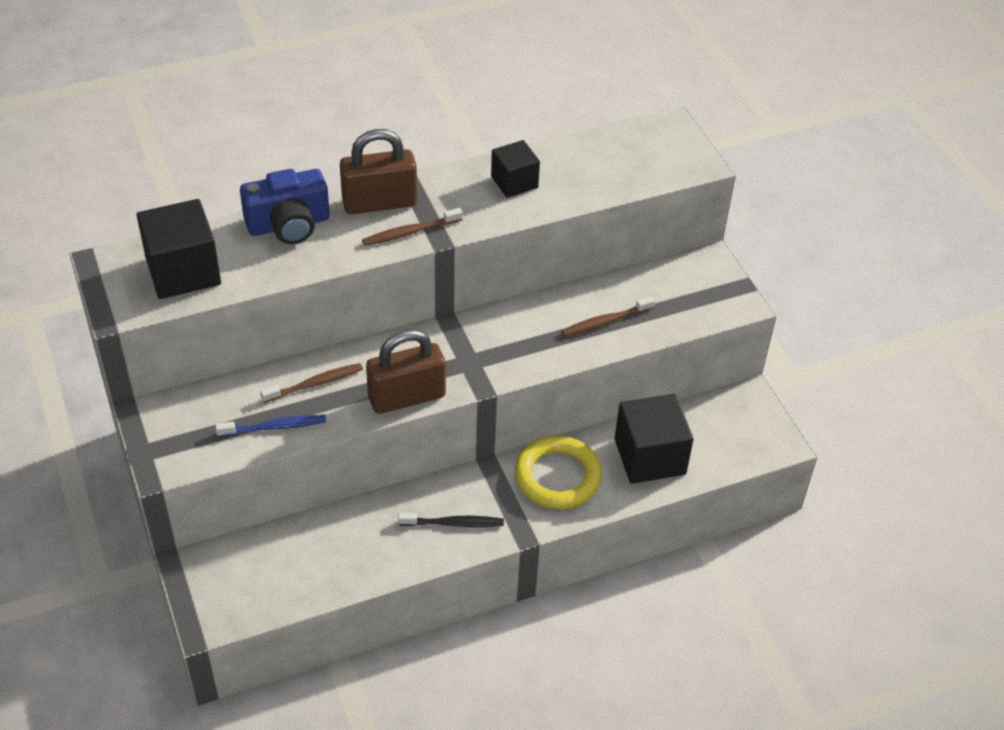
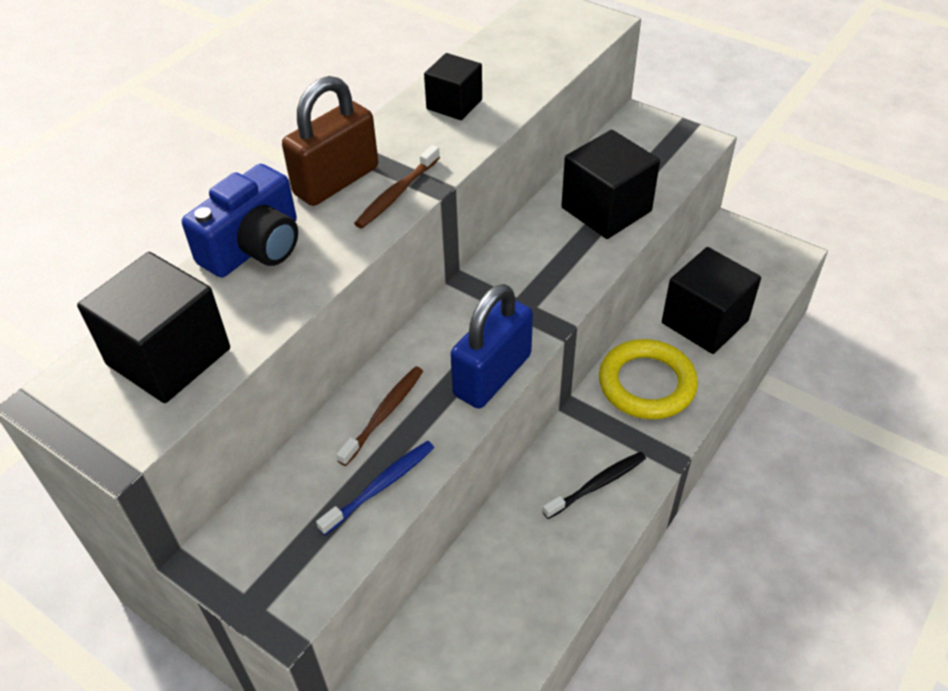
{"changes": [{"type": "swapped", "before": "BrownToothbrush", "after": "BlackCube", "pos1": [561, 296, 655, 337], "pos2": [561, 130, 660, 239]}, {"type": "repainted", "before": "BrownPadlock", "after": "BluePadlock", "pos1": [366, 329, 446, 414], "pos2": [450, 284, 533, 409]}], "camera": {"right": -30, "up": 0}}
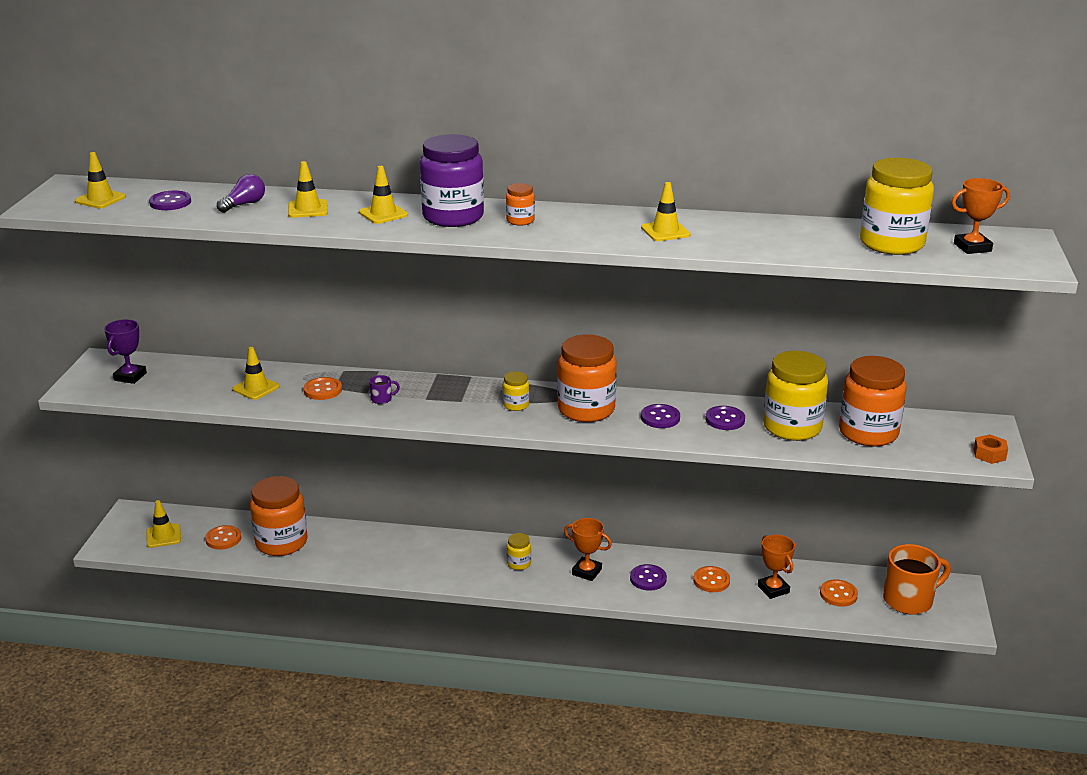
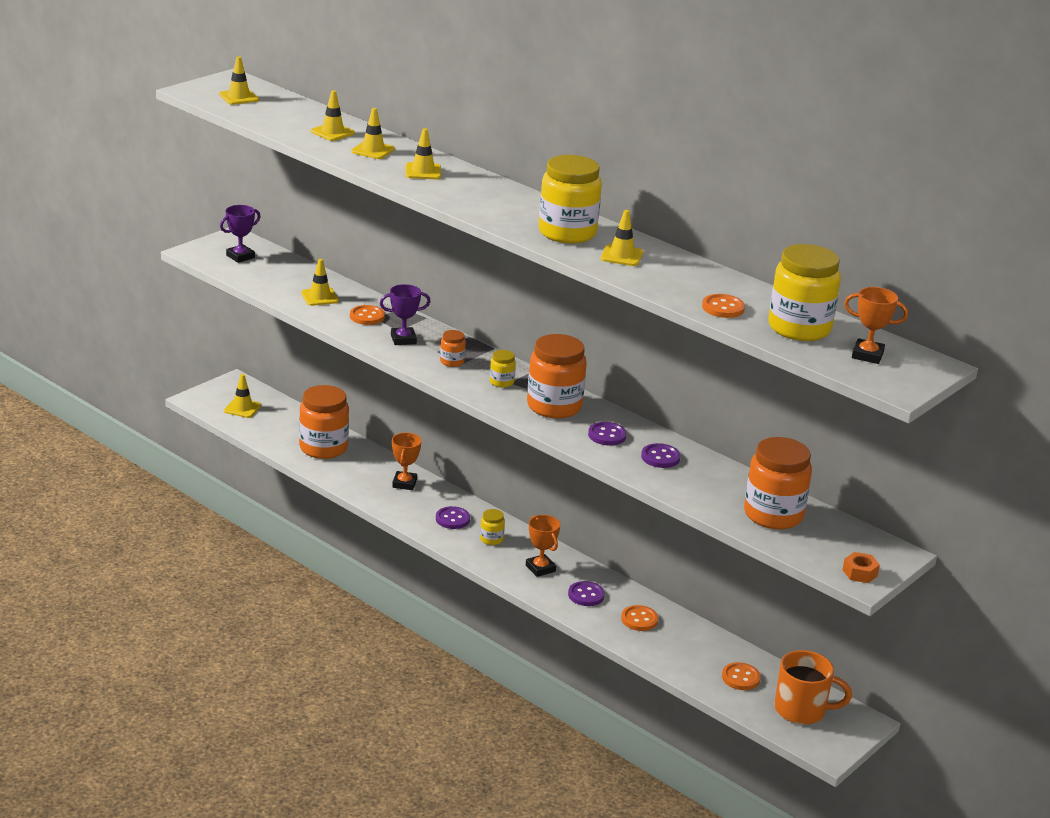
{"changes": [{"type": "gone", "before": "PurpleJar", "pos1": [420, 134, 484, 227]}, {"type": "swapped", "before": "PurpleLightBulb", "after": "YellowTrafficCone", "pos1": [217, 174, 265, 213], "pos2": [311, 90, 355, 141]}, {"type": "shifted", "before": "OrangeJar", "pos1": [506, 183, 535, 225], "pos2": [440, 330, 466, 367]}, {"type": "shifted", "before": "PurpleButton", "pos1": [149, 191, 191, 210], "pos2": [436, 506, 470, 529]}, {"type": "shifted", "before": "YellowJar", "pos1": [763, 351, 828, 441], "pos2": [539, 155, 602, 244]}, {"type": "swapped", "before": "PurpleMug", "after": "PurpleTrophy", "pos1": [369, 375, 400, 404], "pos2": [380, 284, 431, 345]}, {"type": "shifted", "before": "OrangeButton", "pos1": [205, 525, 241, 550], "pos2": [702, 294, 745, 318]}, {"type": "shifted", "before": "OrangeTrophy", "pos1": [758, 534, 795, 599], "pos2": [392, 433, 422, 490]}], "camera": {"right": 30, "up": 0}}
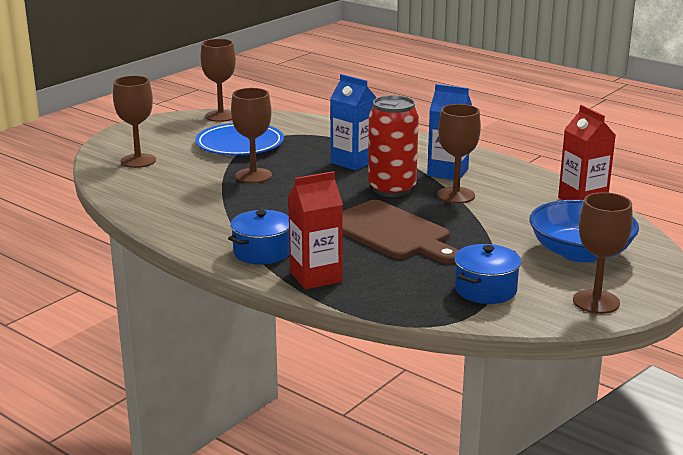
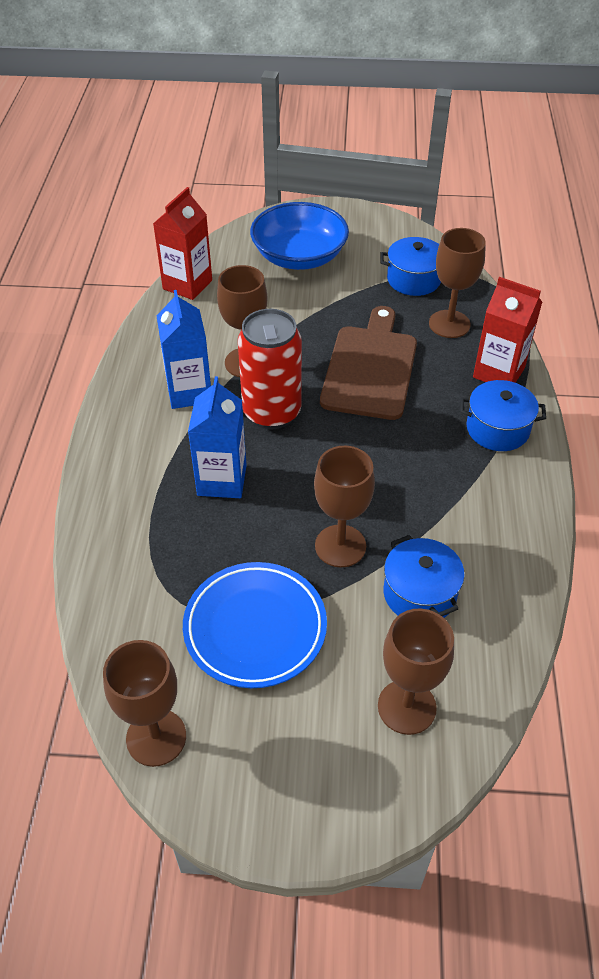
{"changes": [{"type": "shifted", "before": "BrownGoblet", "pos1": [573, 192, 633, 314], "pos2": [429, 228, 486, 338]}, {"type": "new", "after": "BluePot", "pos2": [384, 535, 465, 618]}], "camera": {"right": -125, "up": 25}}
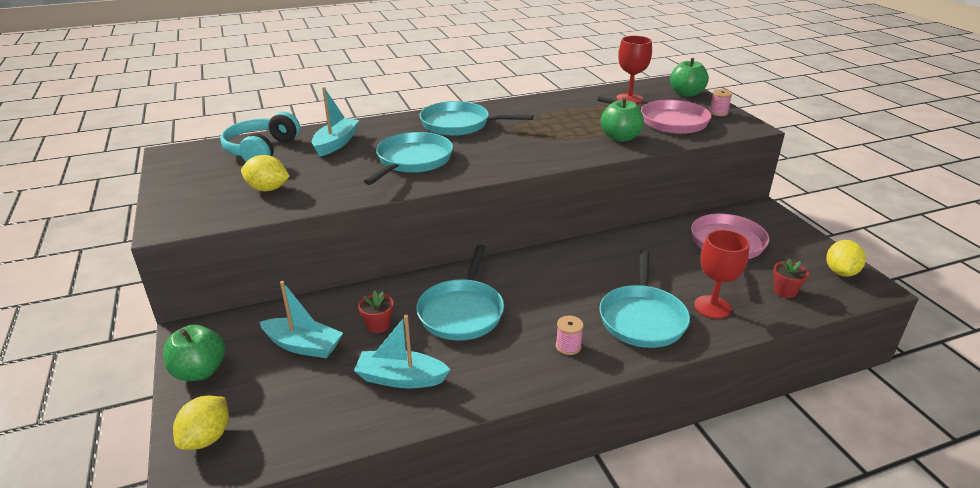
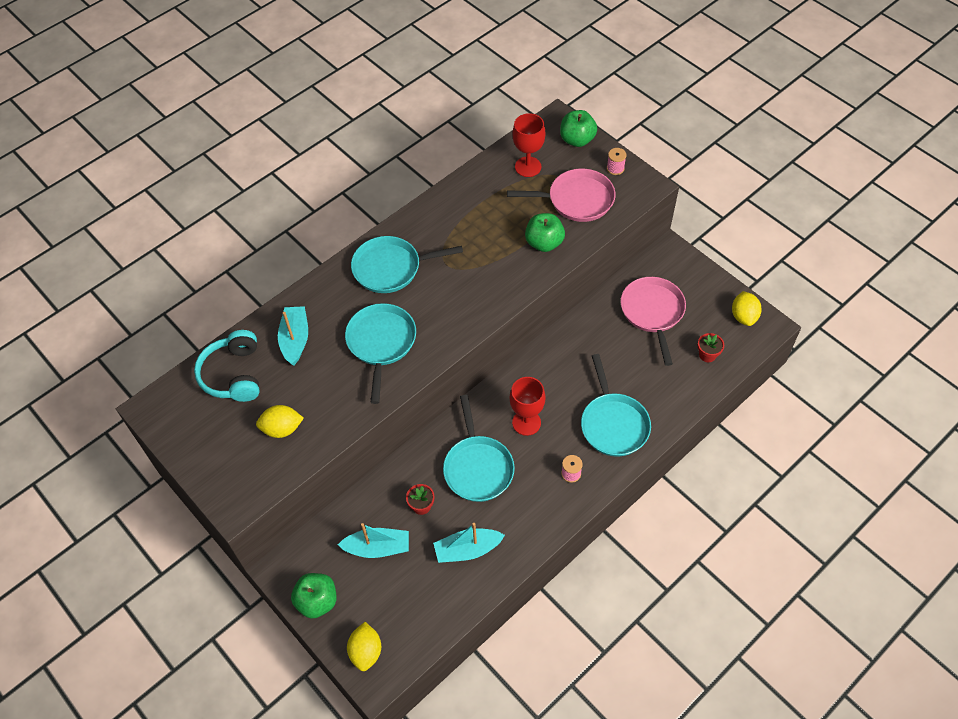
{"changes": [{"type": "shifted", "before": "RedGoblet", "pos1": [694, 230, 749, 319], "pos2": [510, 377, 546, 436]}], "camera": {"right": -20, "up": 25}}
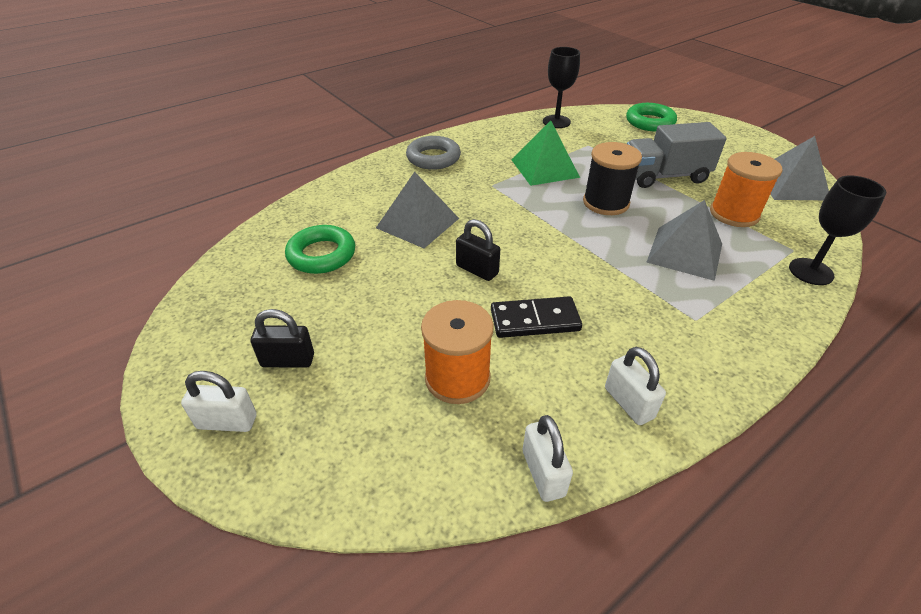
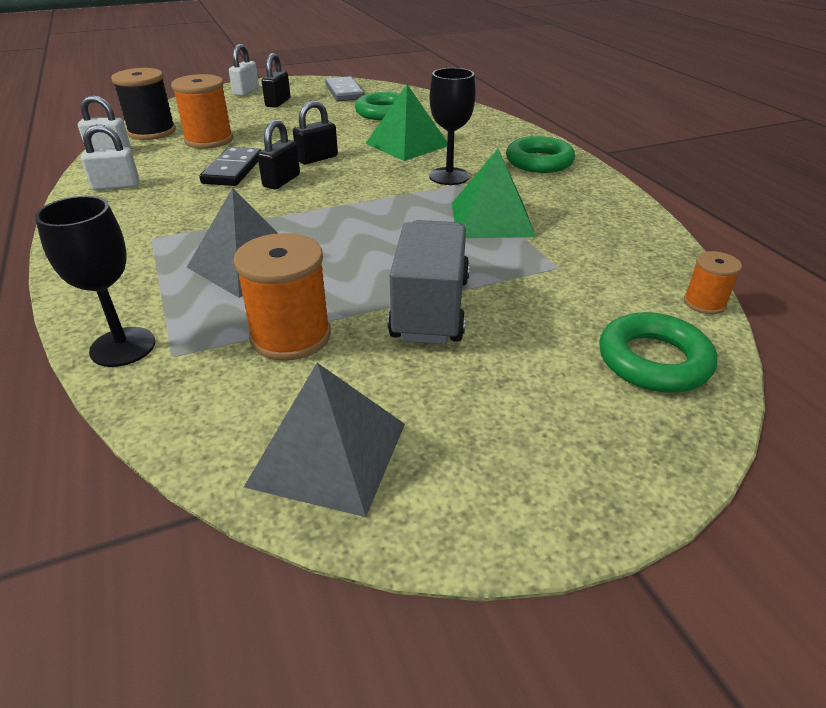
{"changes": [{"type": "shifted", "before": "BlackGoblet", "pos1": [543, 47, 580, 128], "pos2": [429, 68, 476, 185]}, {"type": "repainted", "before": "GreyRing", "after": "GreenRing", "pos1": [406, 136, 461, 170], "pos2": [506, 136, 575, 173]}, {"type": "shifted", "before": "BlackSpool", "pos1": [583, 142, 642, 215], "pos2": [111, 68, 176, 140]}, {"type": "repainted", "before": "GreyPyramid", "after": "GreenPyramid", "pos1": [376, 172, 459, 248], "pos2": [365, 84, 447, 161]}, {"type": "new", "after": "GreyDomino", "pos2": [325, 76, 364, 101]}, {"type": "new", "after": "BlackPadlock", "pos2": [258, 119, 300, 189]}, {"type": "new", "after": "OrangeSpool", "pos2": [684, 251, 742, 314]}], "camera": {"right": 105, "up": -5}}
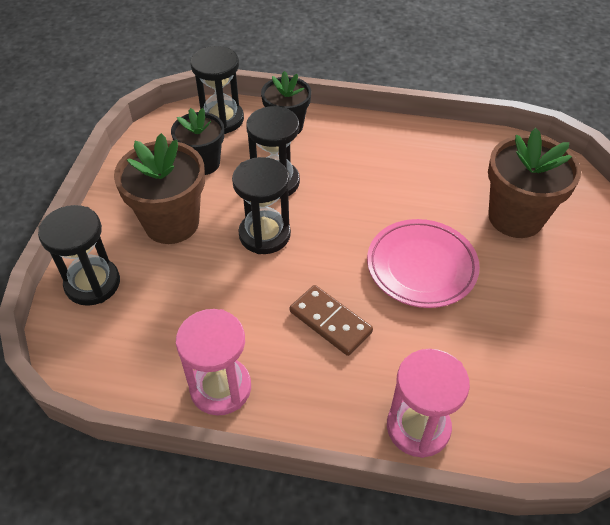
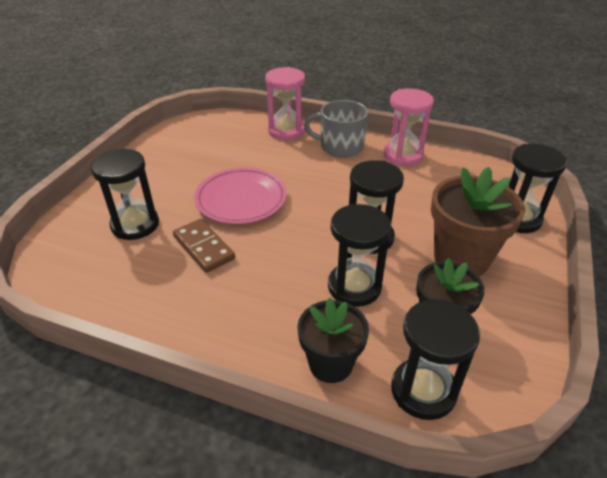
{"changes": [{"type": "swapped", "before": "BrownFlowerPot", "after": "BlackHourglass", "pos1": [488, 128, 581, 238], "pos2": [90, 149, 159, 240]}, {"type": "shifted", "before": "BrownDomino", "pos1": [290, 285, 373, 356], "pos2": [173, 219, 235, 273]}, {"type": "new", "after": "GreyMug", "pos2": [304, 100, 368, 158]}], "camera": {"right": -170, "up": -10}}
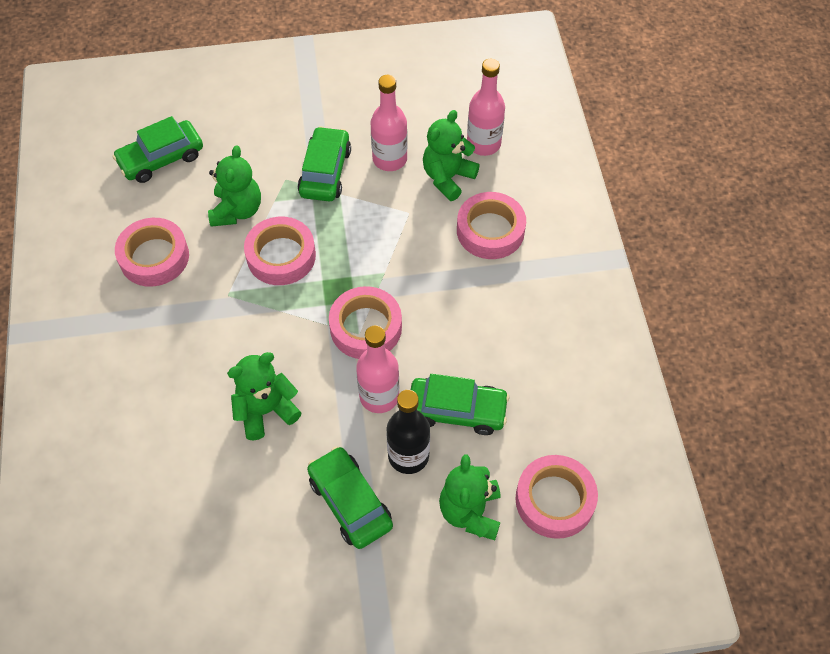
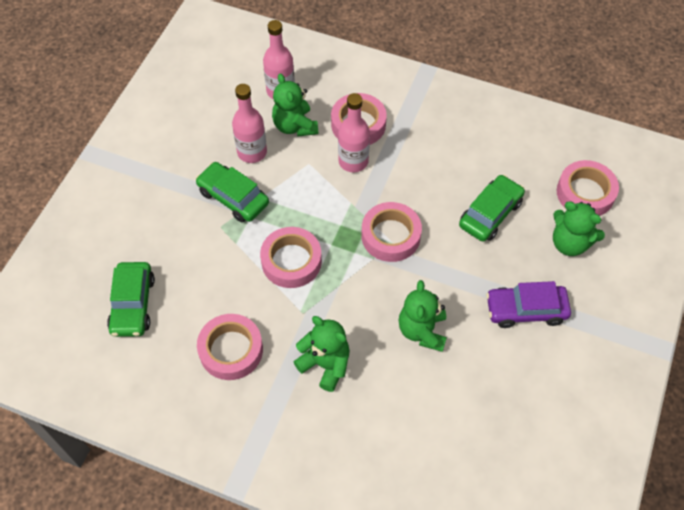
{"changes": [{"type": "shifted", "before": "GreenTeddyBear", "pos1": [208, 145, 261, 227], "pos2": [293, 316, 350, 392]}, {"type": "shifted", "before": "PinkBottle", "pos1": [356, 325, 399, 413], "pos2": [338, 93, 370, 172]}, {"type": "gone", "before": "BlackBottle", "pos1": [387, 390, 430, 474]}, {"type": "repainted", "before": "GreenCar", "after": "PurpleCar", "pos1": [307, 446, 393, 549], "pos2": [486, 281, 571, 328]}], "camera": {"right": -60, "up": 0}}
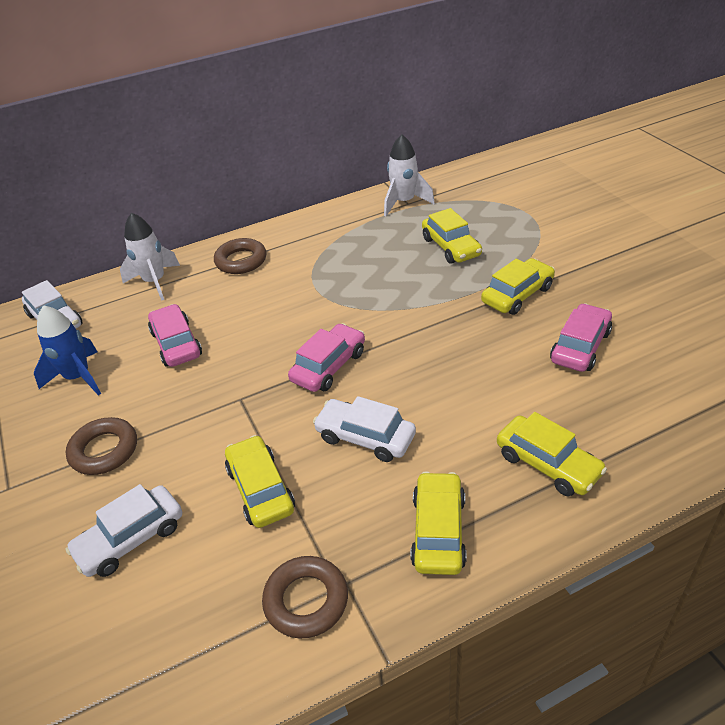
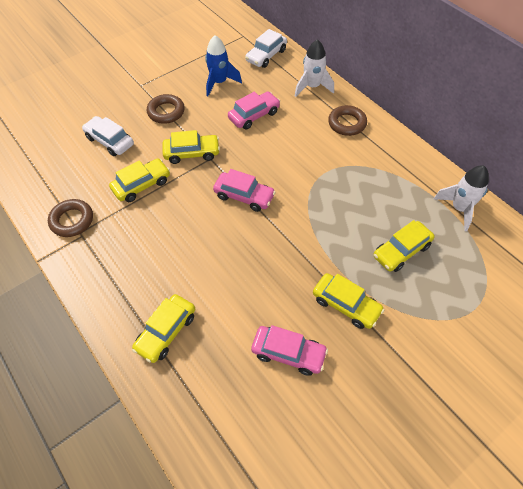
{"changes": [{"type": "gone", "before": "WhiteCar", "pos1": [313, 396, 416, 462]}, {"type": "shifted", "before": "YellowCar", "pos1": [410, 472, 467, 575], "pos2": [162, 130, 220, 164]}], "camera": {"right": 75, "up": 15}}
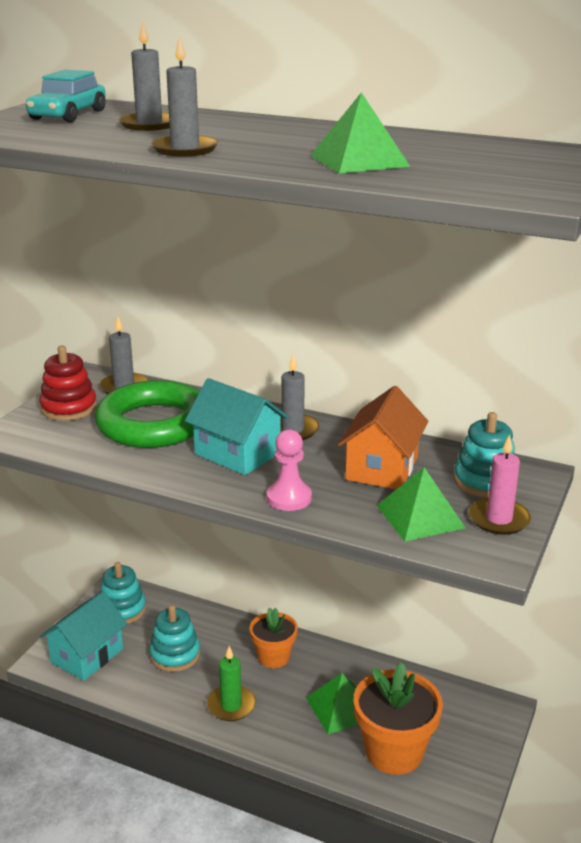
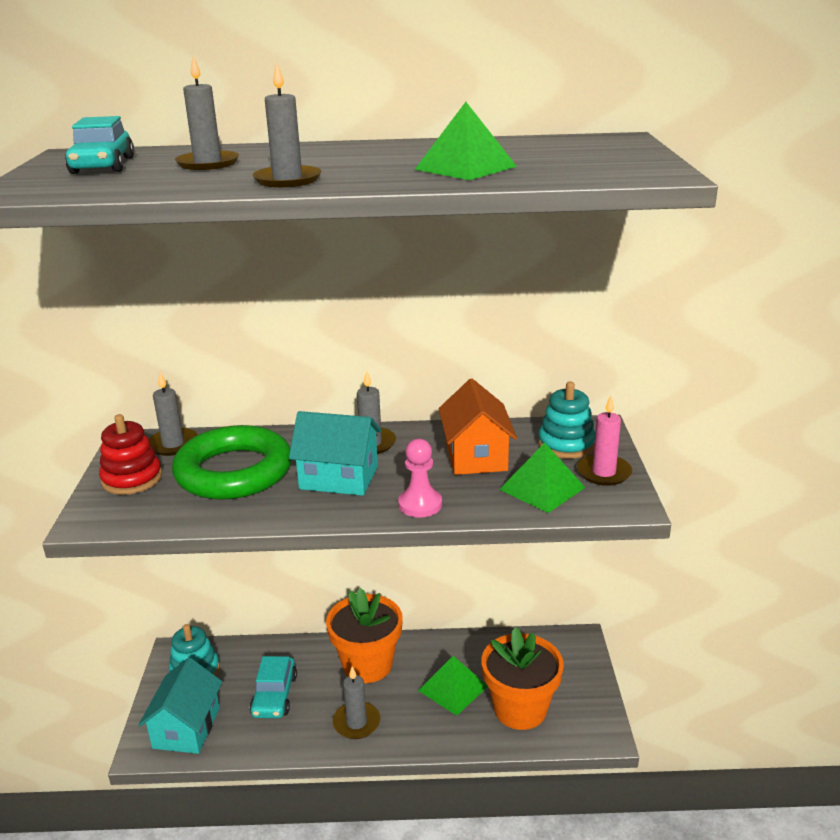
{"changes": [{"type": "swapped", "before": "TurquoiseStackingToy", "after": "TurquoiseCar", "pos1": [149, 605, 200, 672], "pos2": [250, 656, 297, 718]}, {"type": "scaled", "before": "OrangeFlowerPot", "pos1": [250, 607, 298, 668], "pos2": [326, 588, 403, 683], "scale": 1.62}, {"type": "repainted", "before": "GreenCandle", "after": "GreyCandle", "pos1": [207, 646, 256, 721], "pos2": [332, 667, 380, 739]}], "camera": {"right": -25, "up": 0}}
